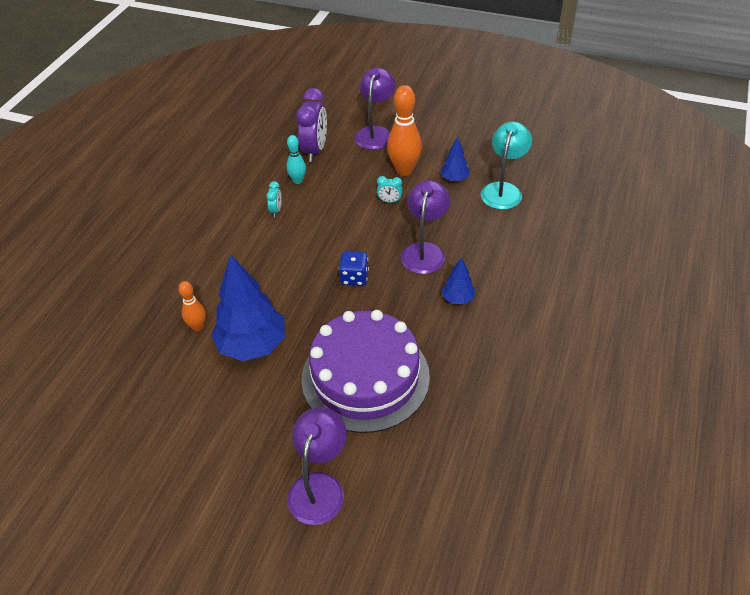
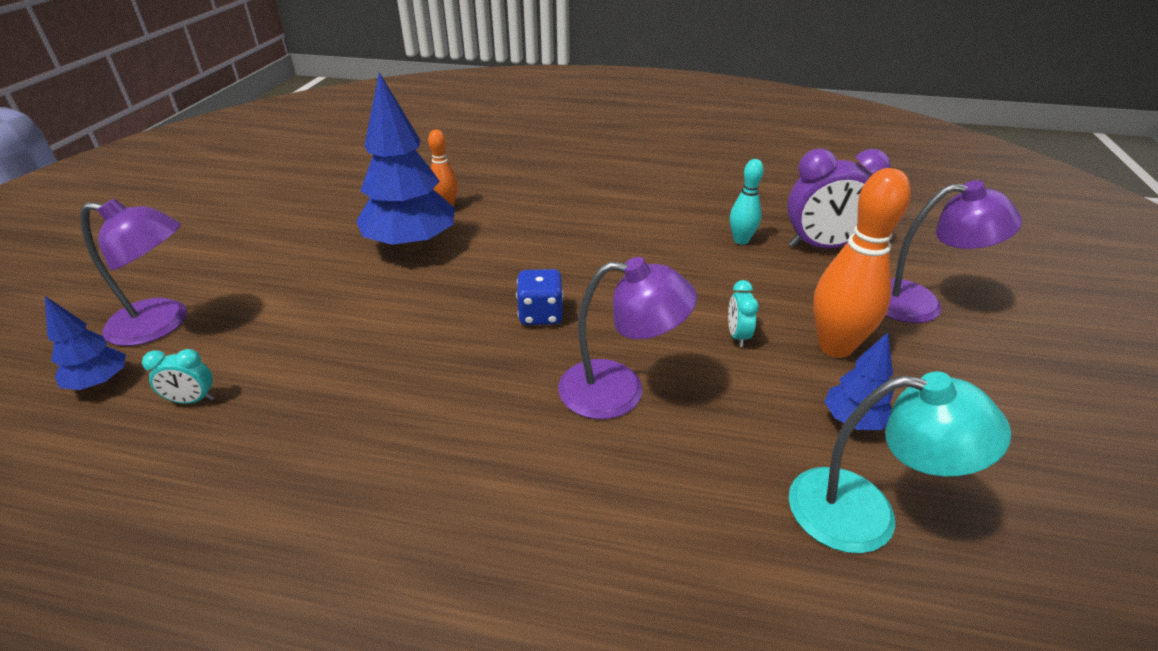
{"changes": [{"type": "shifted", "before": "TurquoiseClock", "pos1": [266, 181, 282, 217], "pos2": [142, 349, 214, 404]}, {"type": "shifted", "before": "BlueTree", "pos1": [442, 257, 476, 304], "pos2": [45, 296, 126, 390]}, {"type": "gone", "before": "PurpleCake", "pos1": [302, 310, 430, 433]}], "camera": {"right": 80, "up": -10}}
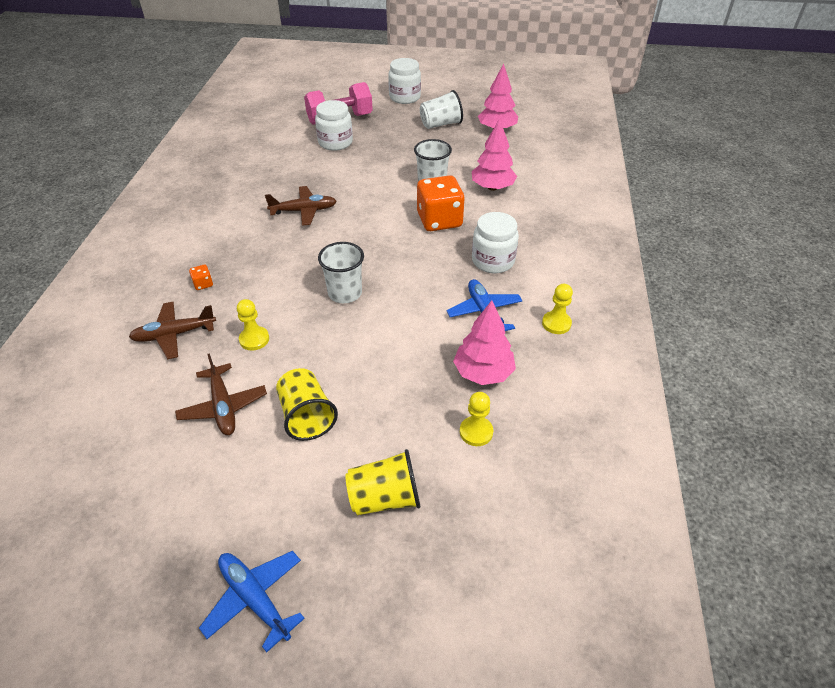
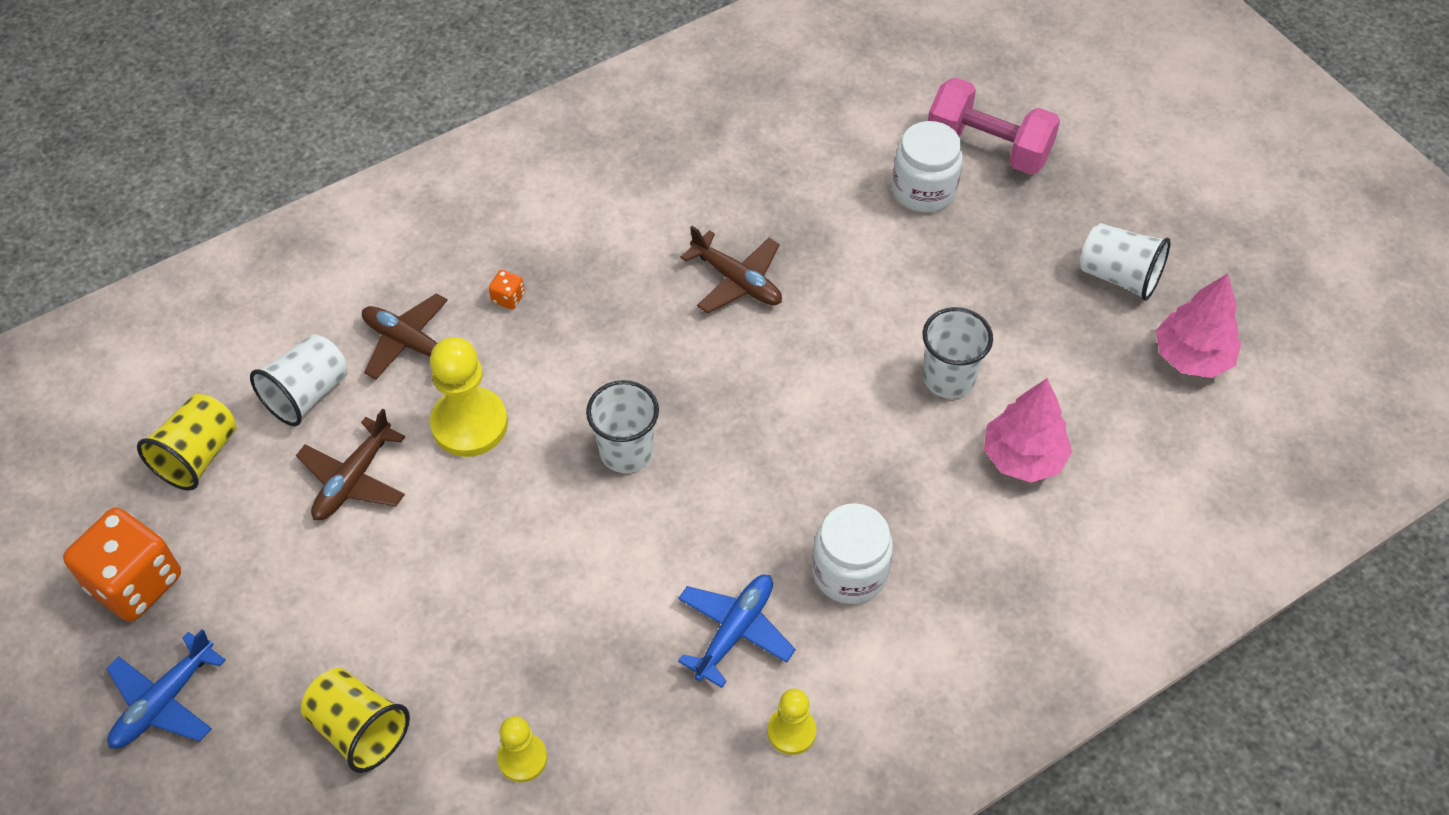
{"changes": [{"type": "gone", "before": "WhiteJar", "pos1": [388, 58, 421, 104]}, {"type": "shifted", "before": "OrangeDice", "pos1": [417, 175, 465, 231], "pos2": [63, 507, 181, 622]}, {"type": "scaled", "before": "YellowPawn", "pos1": [237, 299, 269, 351], "pos2": [430, 337, 508, 457], "scale": 1.75}, {"type": "gone", "before": "PinkTree", "pos1": [453, 300, 516, 385]}, {"type": "shifted", "before": "YellowCup", "pos1": [276, 368, 338, 441], "pos2": [137, 394, 237, 491]}, {"type": "rotated", "before": "BluePlane", "pos1": [199, 551, 305, 652], "pos2": [106, 629, 226, 749], "turn": -150}, {"type": "new", "after": "WhiteCup", "pos2": [250, 334, 348, 426]}], "camera": {"right": 50, "up": 10}}
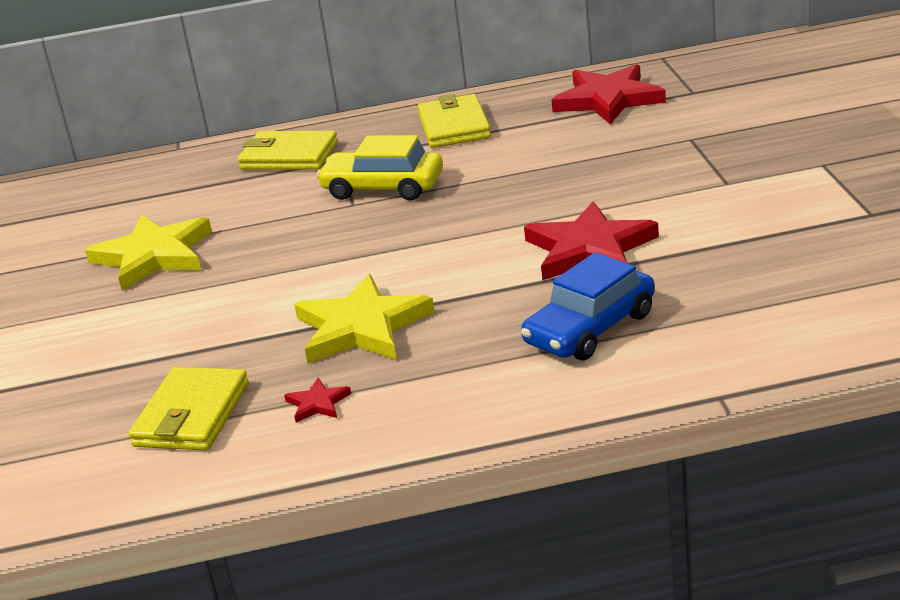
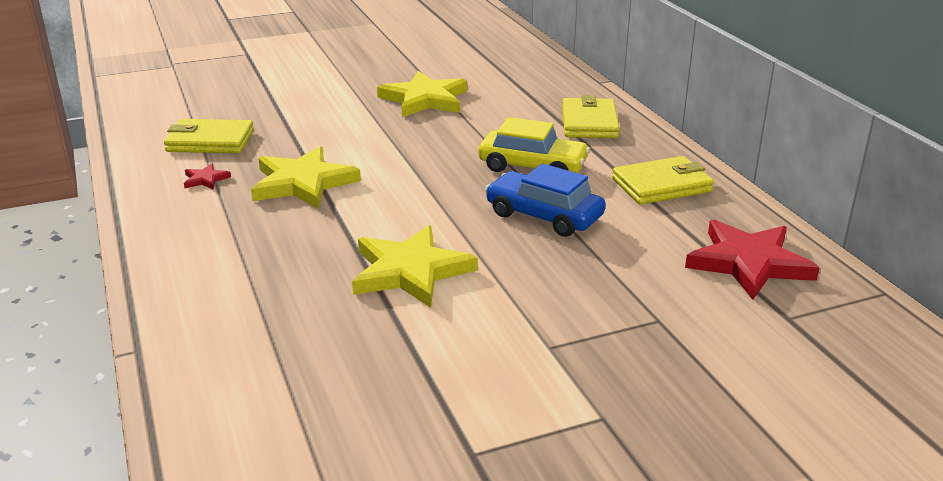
{"changes": [{"type": "rotated", "before": "YellowCar", "pos1": [317, 135, 443, 201], "pos2": [479, 117, 590, 173], "turn": 105}, {"type": "repainted", "before": "RedStar", "after": "YellowStar", "pos1": [524, 201, 659, 280], "pos2": [352, 226, 478, 308]}, {"type": "shifted", "before": "BlueCar", "pos1": [521, 252, 655, 361], "pos2": [485, 164, 606, 237]}], "camera": {"right": 75, "up": 0}}
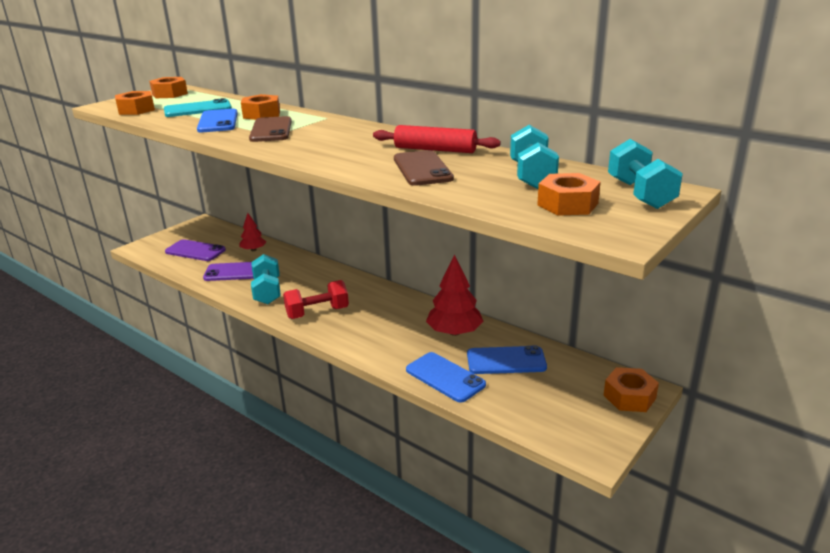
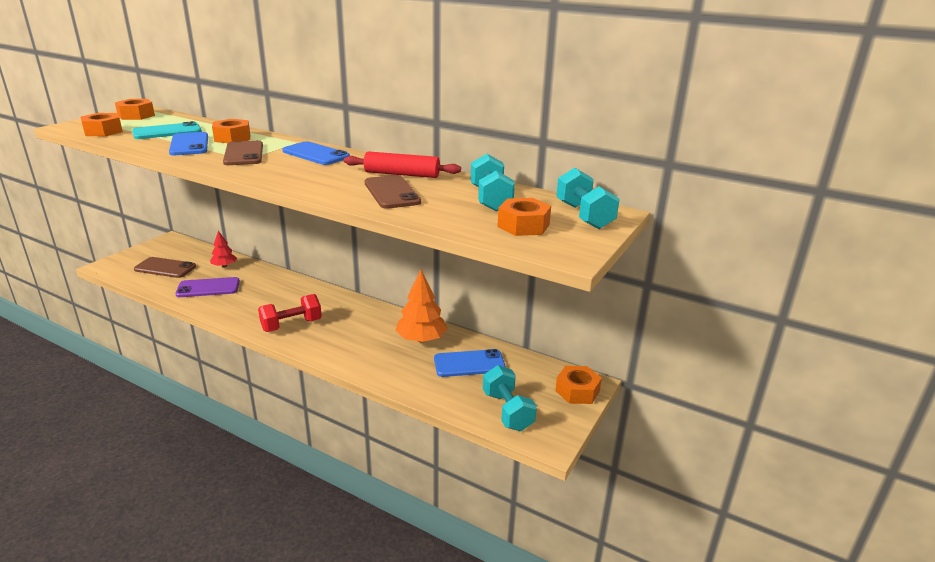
{"changes": [{"type": "repainted", "before": "PurplePhone", "after": "BrownPhone", "pos1": [165, 239, 226, 261], "pos2": [134, 257, 196, 278]}, {"type": "shifted", "before": "TurquoiseDumbbell", "pos1": [251, 254, 281, 304], "pos2": [483, 365, 537, 431]}, {"type": "repainted", "before": "RedTree", "after": "OrangeTree", "pos1": [426, 255, 484, 336], "pos2": [395, 270, 448, 342]}, {"type": "shifted", "before": "BluePhone", "pos1": [406, 352, 486, 402], "pos2": [282, 141, 350, 165]}], "camera": {"right": -10, "up": 0}}
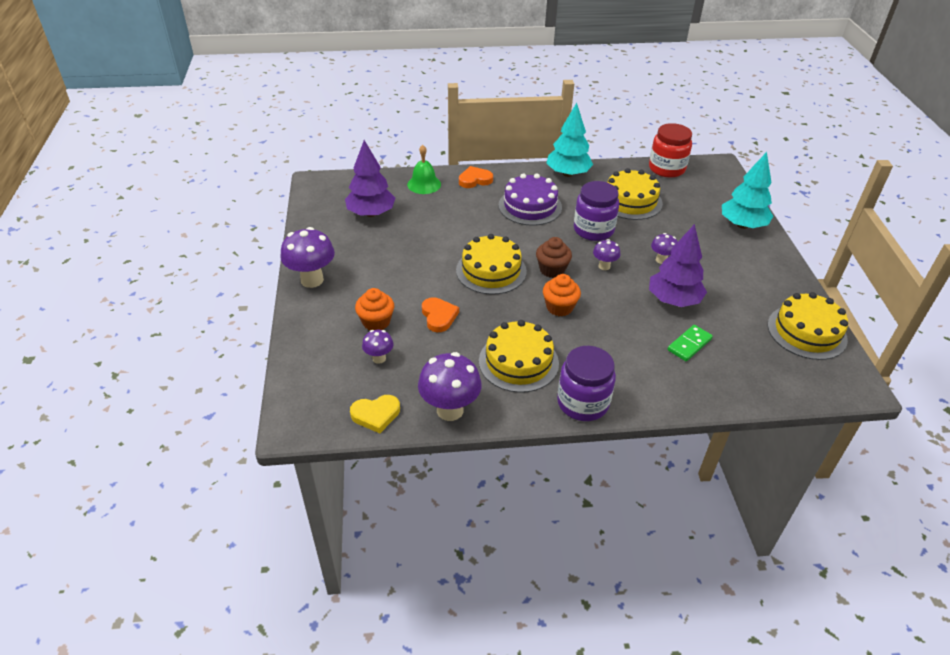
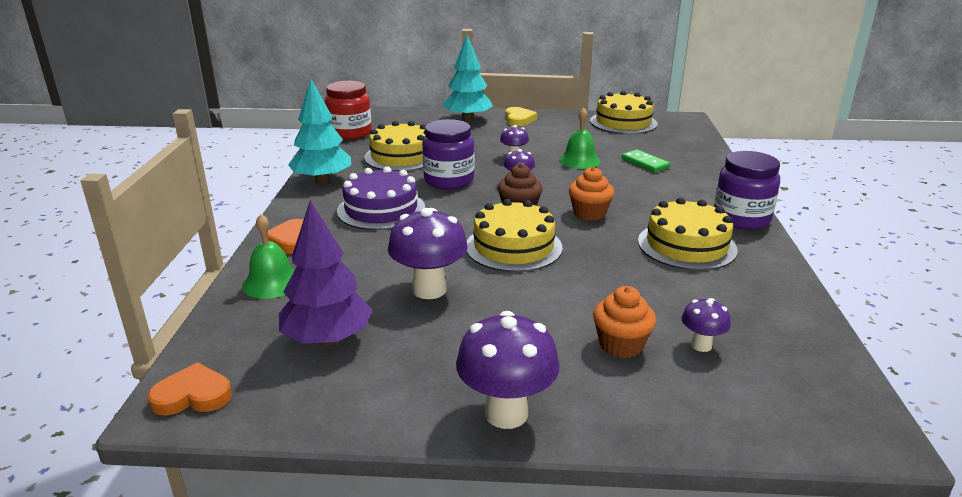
{"changes": [{"type": "swapped", "before": "PurpleTree", "after": "GreenBell", "pos1": [649, 224, 707, 307], "pos2": [559, 107, 601, 169]}, {"type": "shifted", "before": "OrangeHeart", "pos1": [422, 297, 459, 332], "pos2": [147, 362, 232, 416]}, {"type": "shifted", "before": "PurpleMushroom", "pos1": [418, 352, 482, 421], "pos2": [388, 208, 468, 299]}, {"type": "shifted", "before": "YellowHeart", "pos1": [350, 395, 400, 433], "pos2": [505, 107, 537, 126]}], "camera": {"right": -80, "up": -15}}
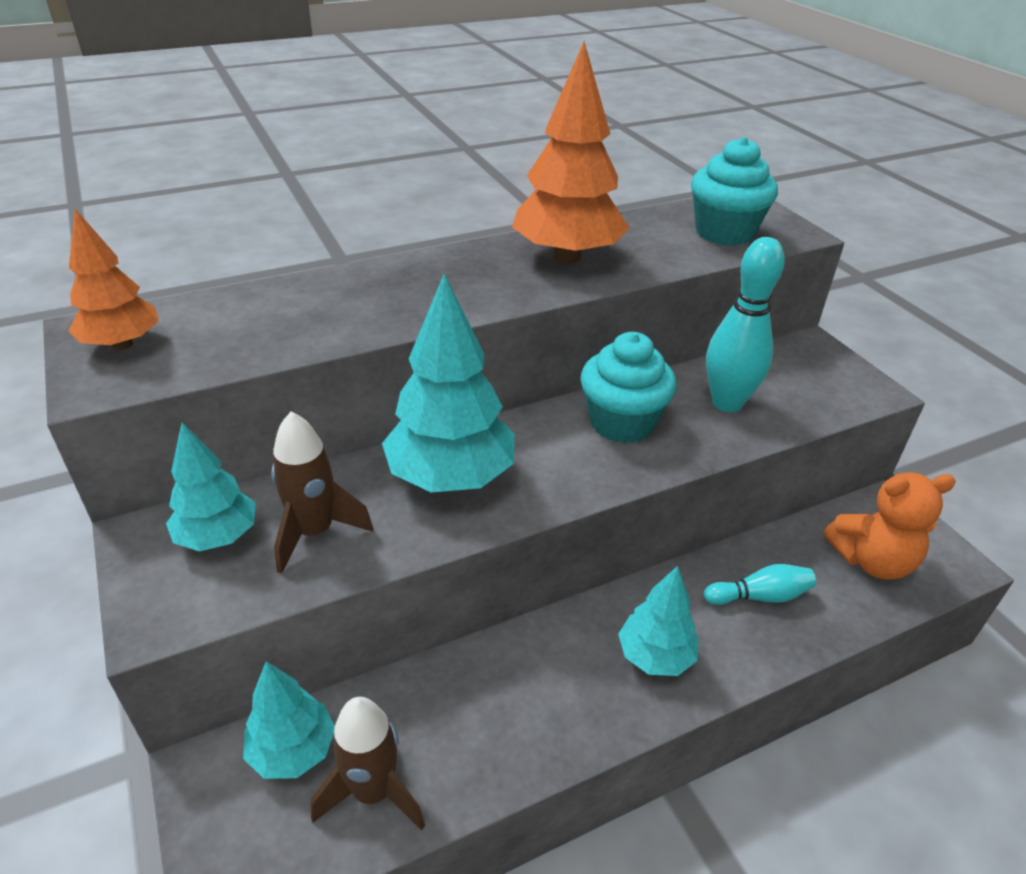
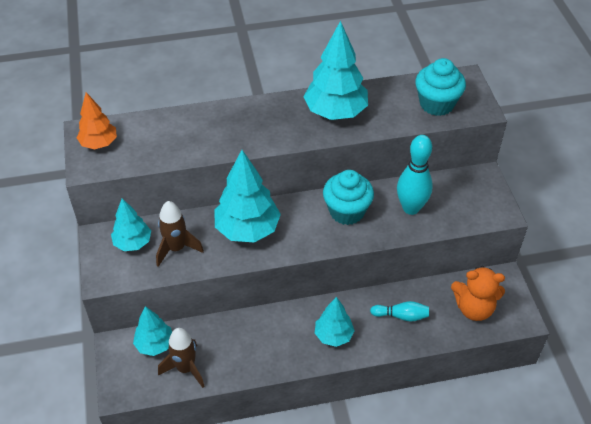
{"changes": [{"type": "repainted", "before": "OrangeTree", "after": "TurquoiseTree", "pos1": [512, 42, 629, 264], "pos2": [303, 21, 368, 120]}], "camera": {"right": 15, "up": 10}}
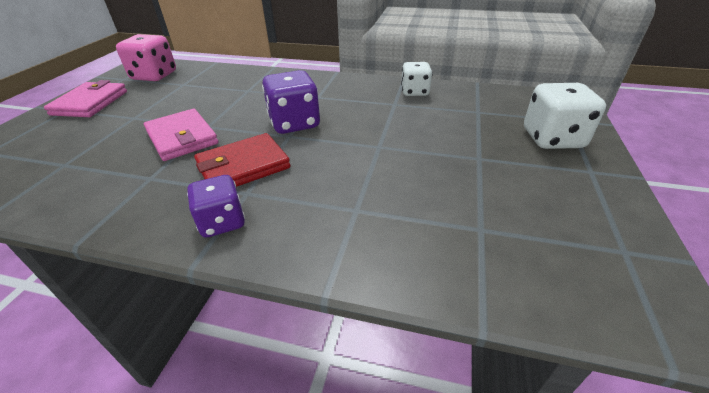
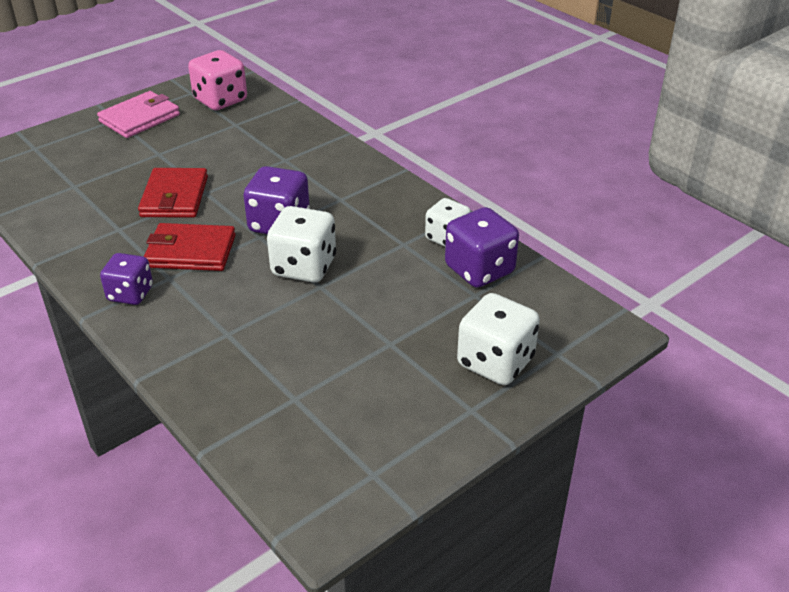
{"changes": [{"type": "repainted", "before": "PinkWallet", "after": "RedWallet", "pos1": [144, 109, 218, 161], "pos2": [138, 168, 208, 218]}, {"type": "new", "after": "WhiteDice", "pos2": [267, 206, 336, 282]}, {"type": "new", "after": "PurpleDice", "pos2": [445, 207, 519, 288]}], "camera": {"right": 35, "up": 0}}
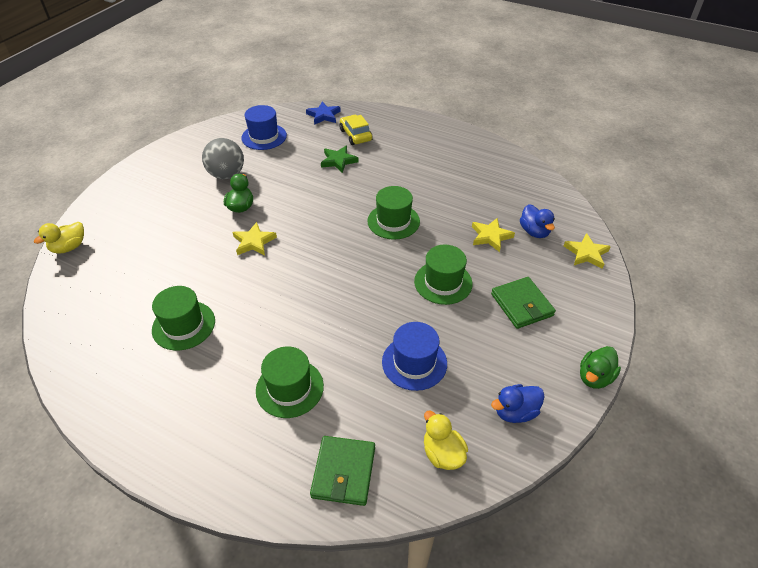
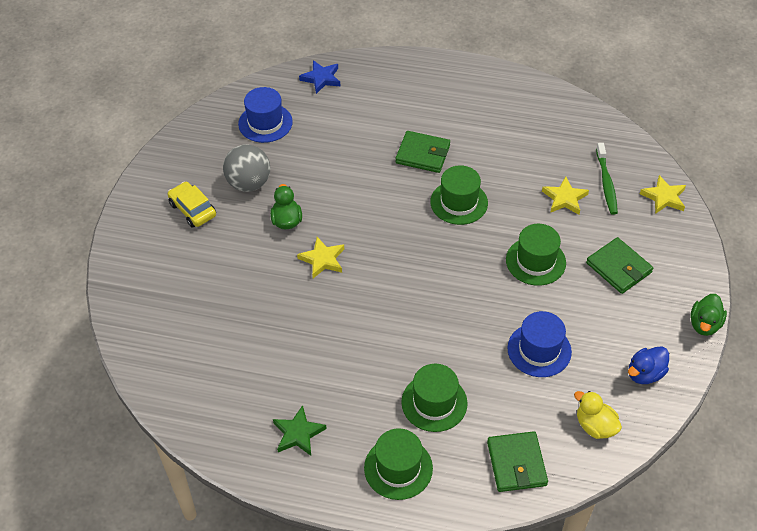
{"changes": [{"type": "shifted", "before": "YellowCar", "pos1": [339, 115, 373, 145], "pos2": [168, 182, 216, 228]}, {"type": "shifted", "before": "GreenStar", "pos1": [321, 146, 359, 173], "pos2": [273, 405, 327, 456]}, {"type": "swapped", "before": "BlueDuck", "after": "GreenToothbrush", "pos1": [520, 204, 555, 238], "pos2": [596, 143, 618, 215]}, {"type": "gone", "before": "YellowDuck", "pos1": [34, 222, 84, 254]}, {"type": "shifted", "before": "GreenHat", "pos1": [152, 286, 215, 351], "pos2": [364, 428, 433, 500]}, {"type": "new", "after": "GreenWallet", "pos2": [395, 131, 450, 173]}], "camera": {"right": -15, "up": 5}}
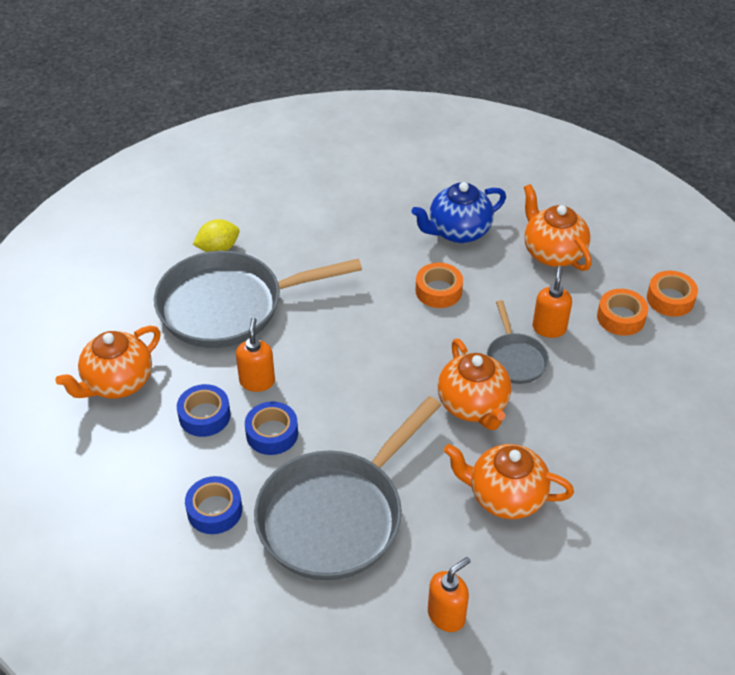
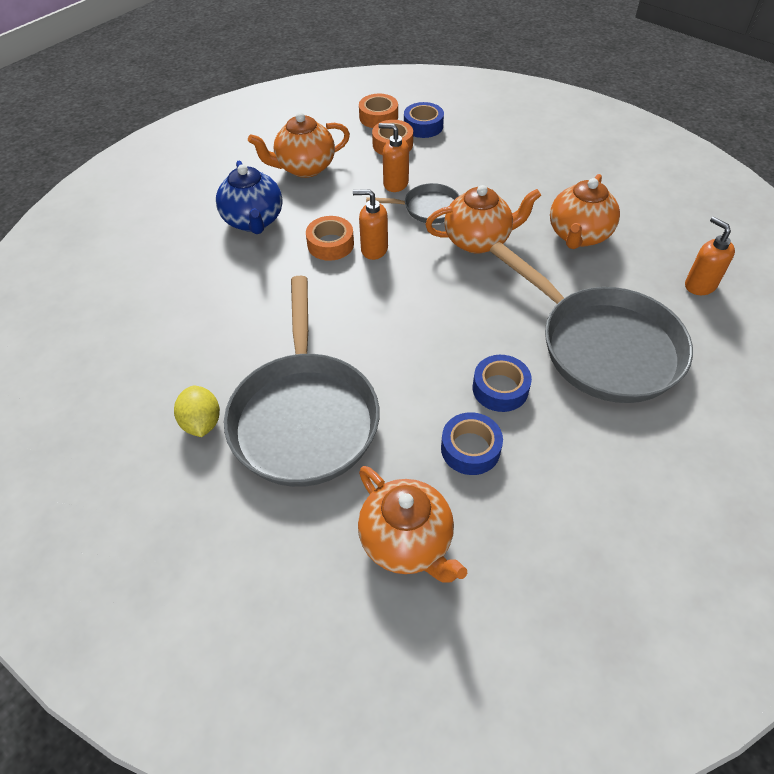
{"changes": [{"type": "shifted", "before": "OrangeSoapDispenser", "pos1": [236, 318, 275, 392], "pos2": [353, 189, 388, 260]}, {"type": "shifted", "before": "BlueTape", "pos1": [185, 476, 242, 534], "pos2": [404, 102, 444, 138]}], "camera": {"right": -80, "up": 5}}
